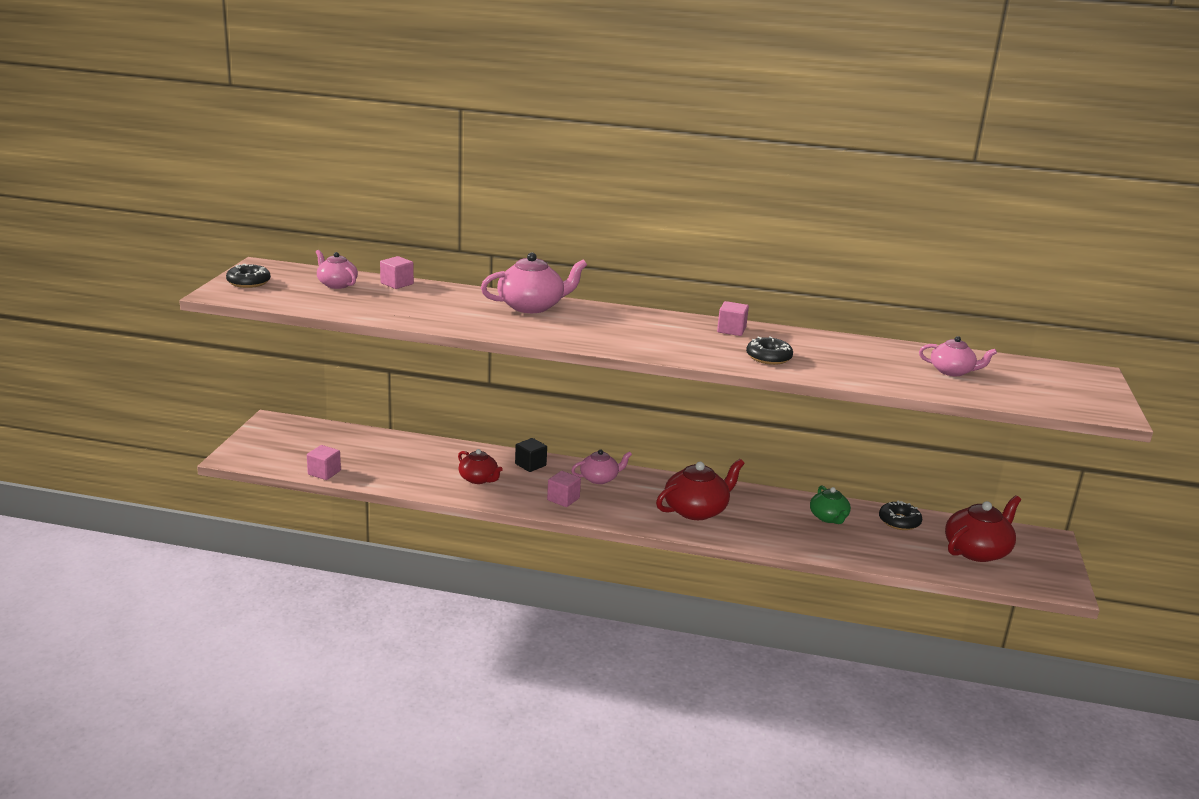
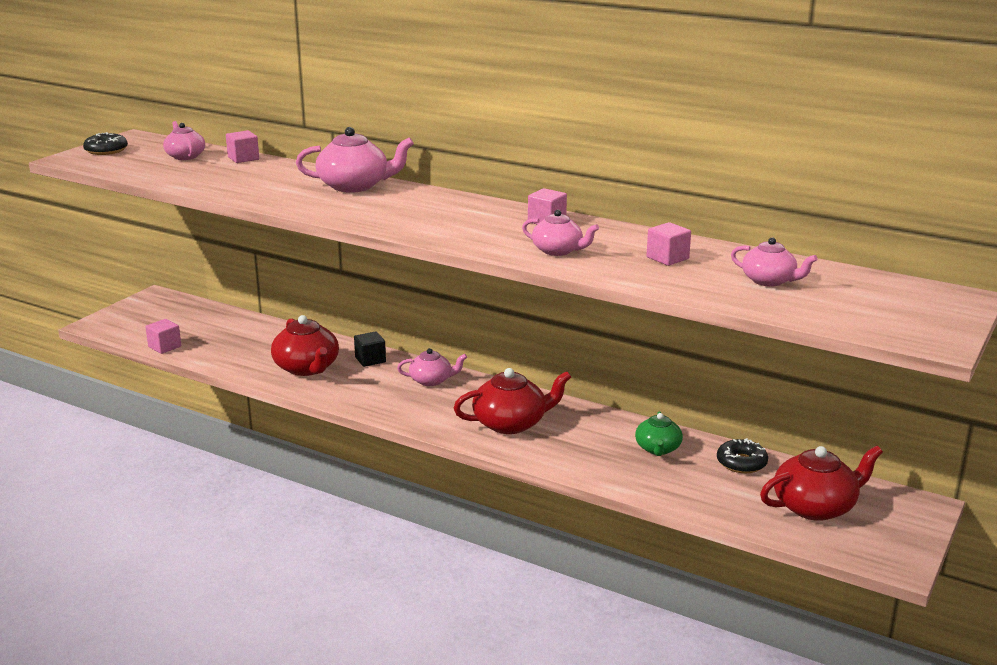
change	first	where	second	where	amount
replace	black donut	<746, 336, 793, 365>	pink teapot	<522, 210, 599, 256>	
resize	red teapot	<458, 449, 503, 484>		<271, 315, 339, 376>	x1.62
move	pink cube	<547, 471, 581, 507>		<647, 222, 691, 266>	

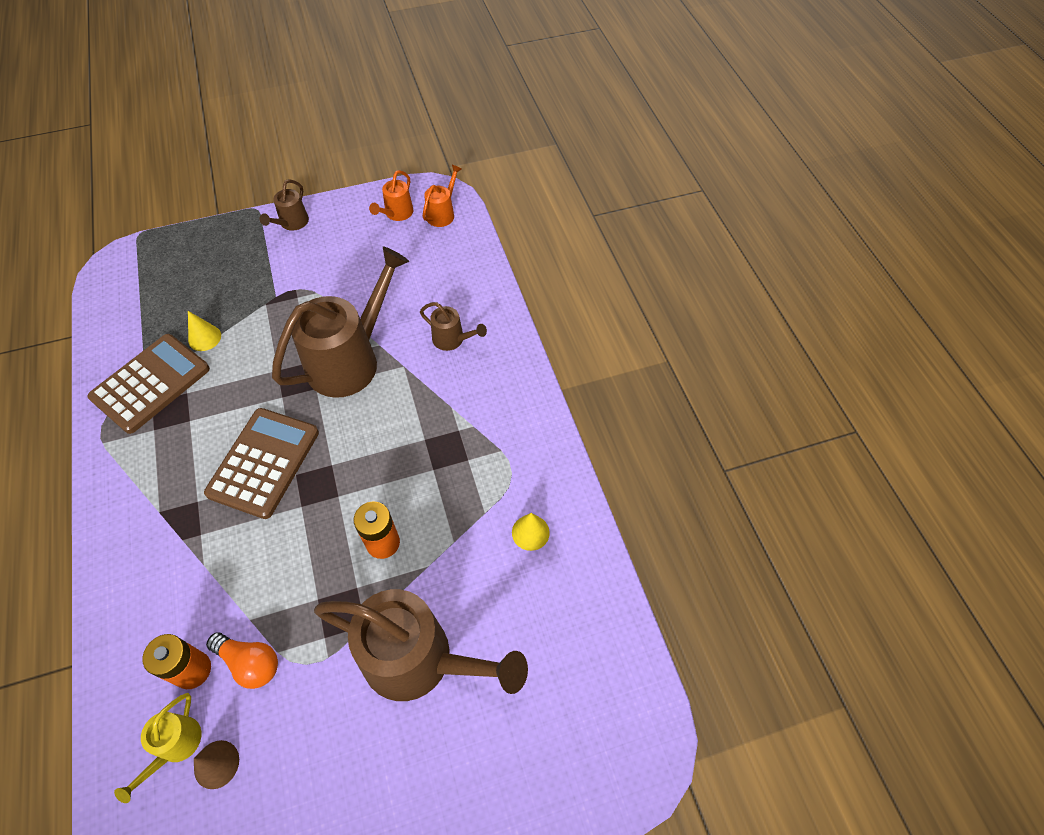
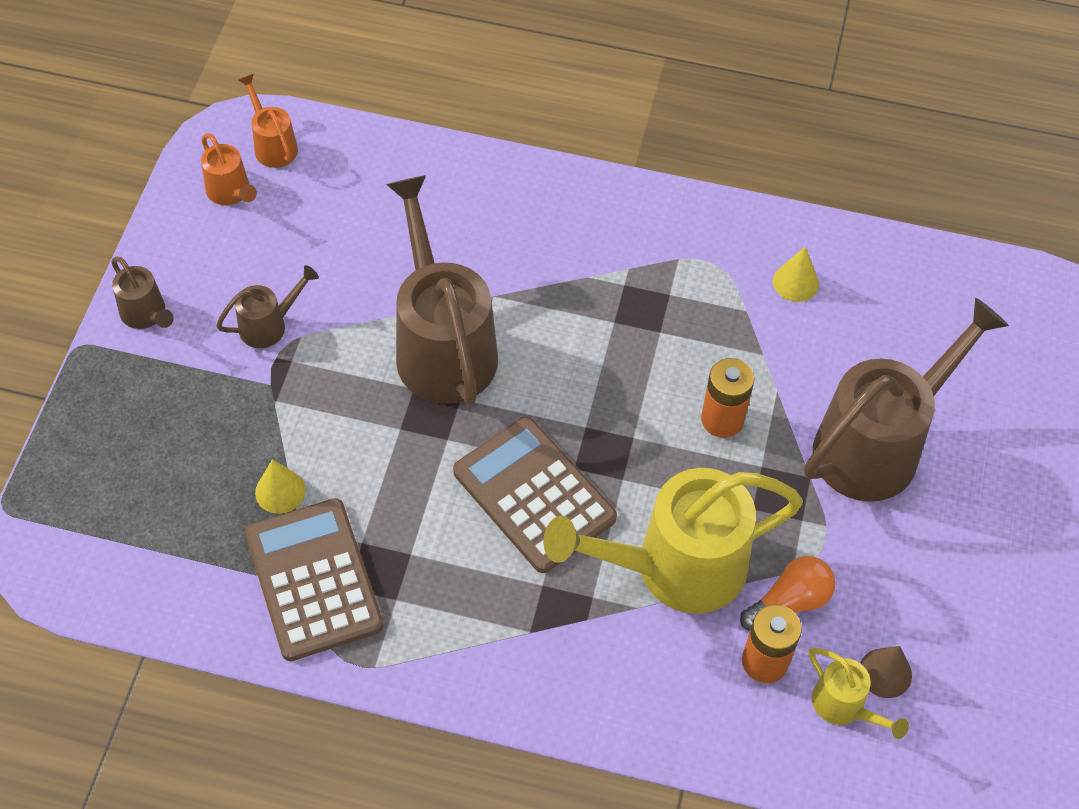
change	first	where	second	where	amount
move	brown watering can	<420, 302, 487, 351>		<216, 265, 319, 348>	
insert			yellow watering can	<543, 468, 803, 614>	

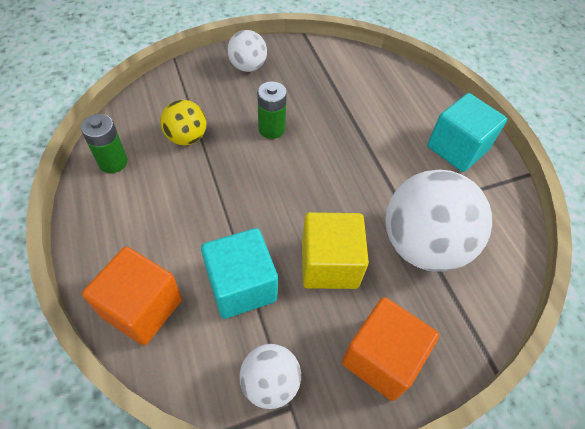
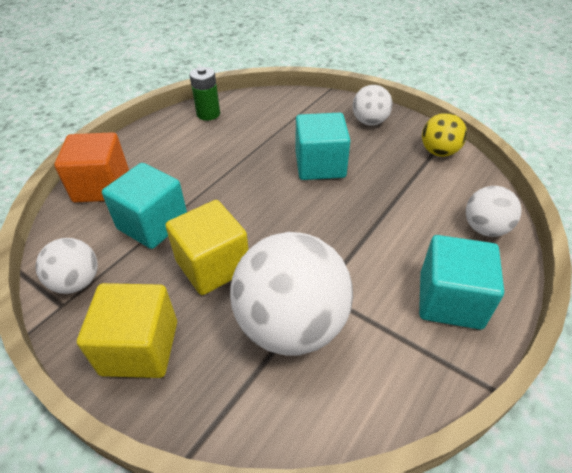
change	first	where	second	where	amount
replace	green battery	<257, 81, 287, 139>	turquoise cube	<296, 113, 351, 180>	
move	yellow ball	<160, 100, 206, 145>		<422, 113, 467, 157>	
recolor	orange cube	<342, 297, 439, 401>	yellow cube	<77, 283, 177, 378>	
insert			white ball	<466, 186, 521, 237>	

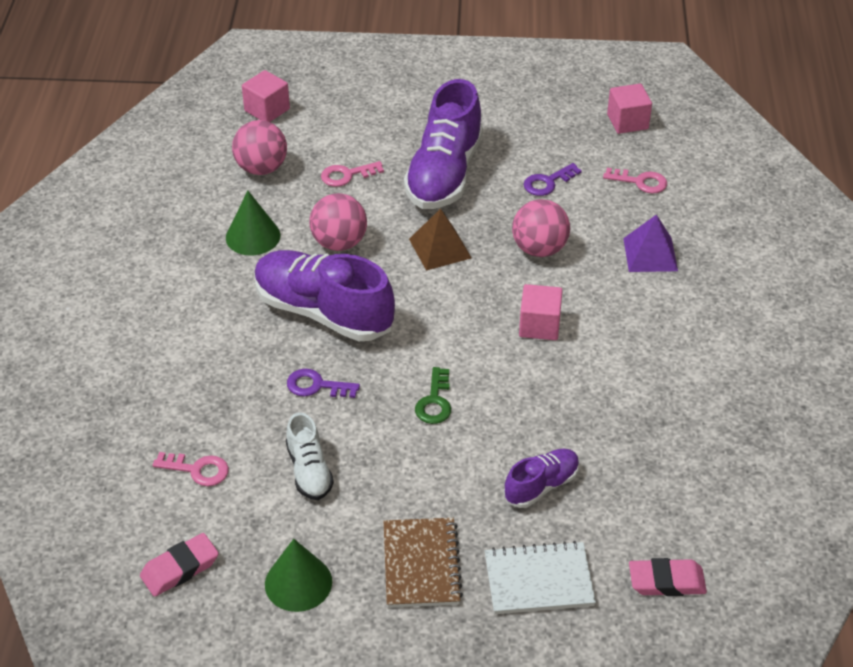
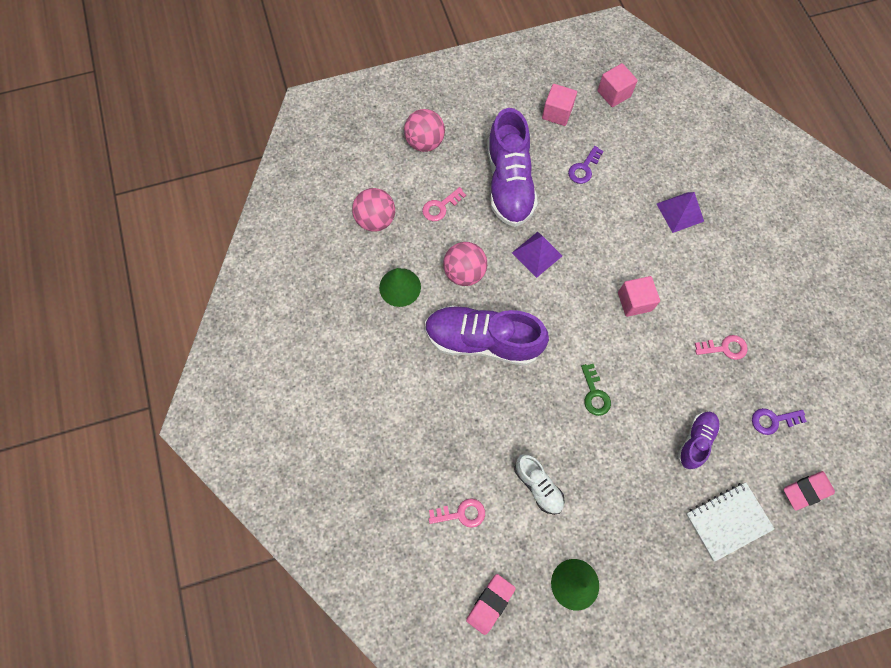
change	first	where	second	where	amount
move	pink cube	<242, 70, 290, 122>		<542, 84, 577, 126>	
move	pink key	<603, 168, 667, 194>		<695, 335, 748, 360>	
move	pink ball	<512, 199, 570, 257>		<404, 109, 445, 152>	
recolor	brown pyramid	<409, 209, 471, 271>	purple pyramid	<512, 232, 562, 278>	
move	purple key	<287, 368, 360, 398>		<752, 408, 807, 435>	
delete	brown notebook	<384, 518, 463, 608>			

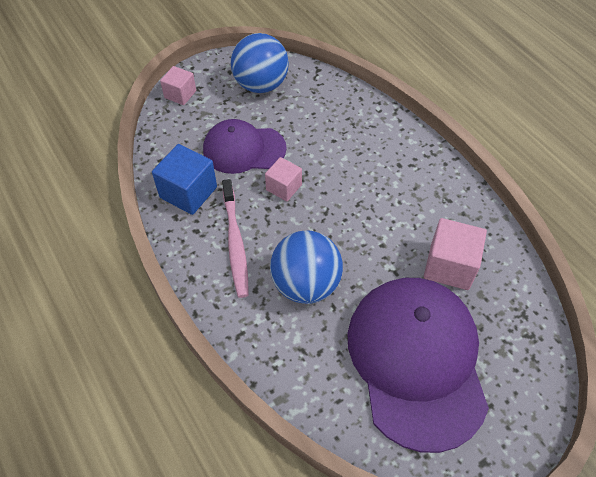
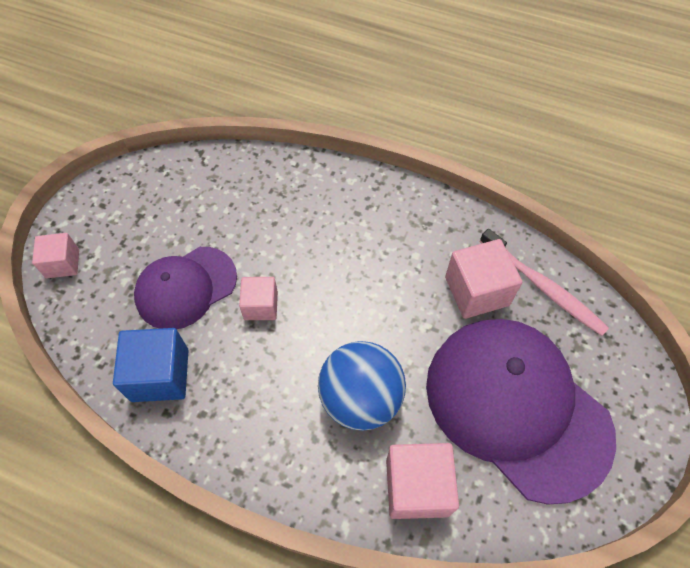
change	first	where	second	where	amount
delete	blue ball	<230, 33, 289, 93>			
move	pink toothbrush	<222, 179, 249, 298>		<480, 229, 609, 336>	
insert			pink cube	<386, 443, 459, 519>	

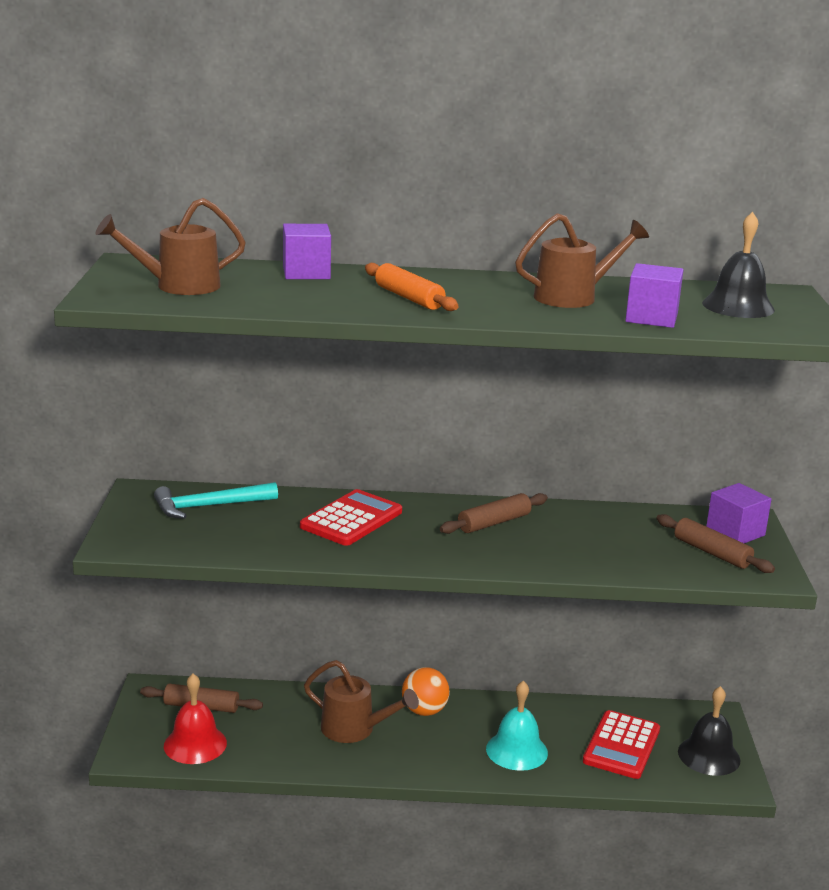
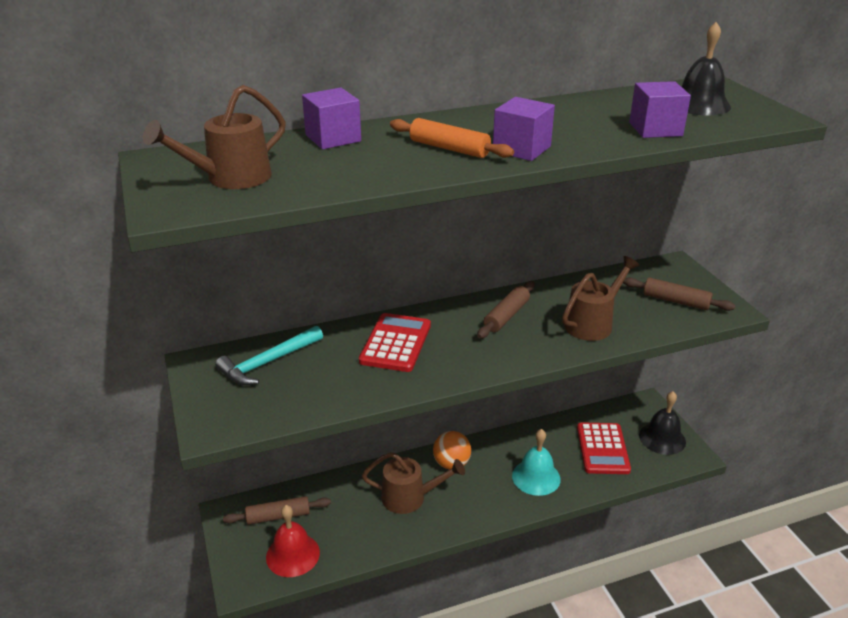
change	first	where	second	where	amount
move	brown watering can	<515, 213, 649, 308>		<562, 256, 640, 341>	
move	purple cube	<706, 483, 771, 543>		<493, 97, 555, 161>	

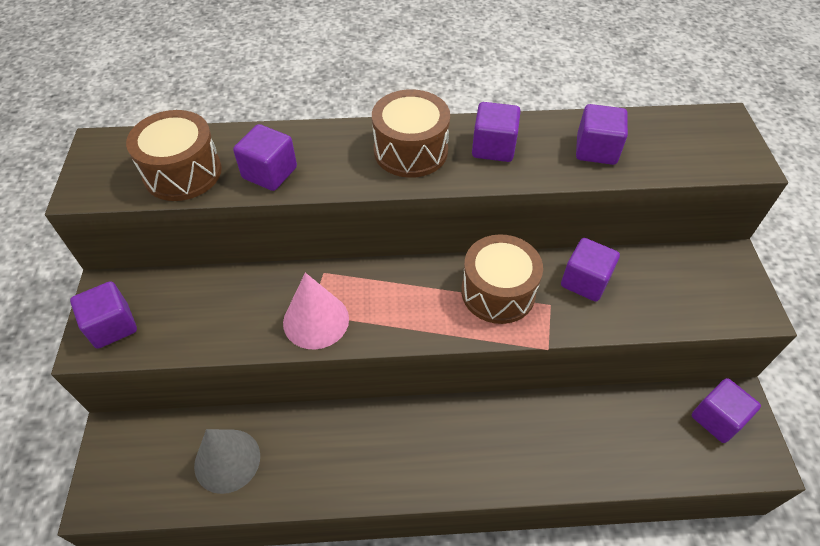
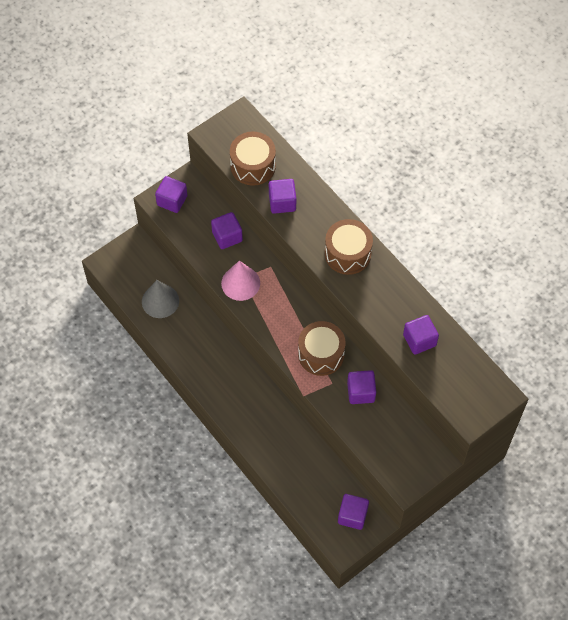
change	first	where	second	where	amount
move	purple cube	<472, 102, 521, 162>		<211, 212, 243, 249>	

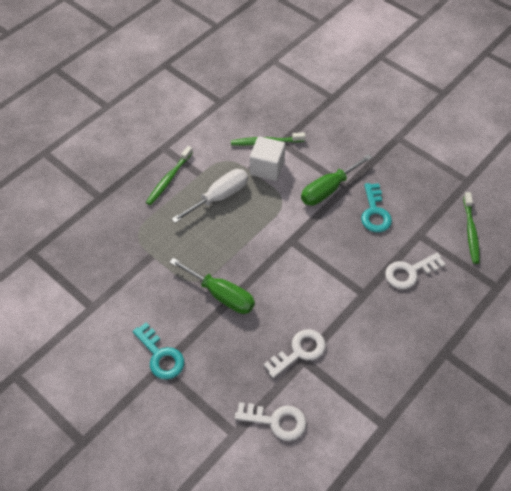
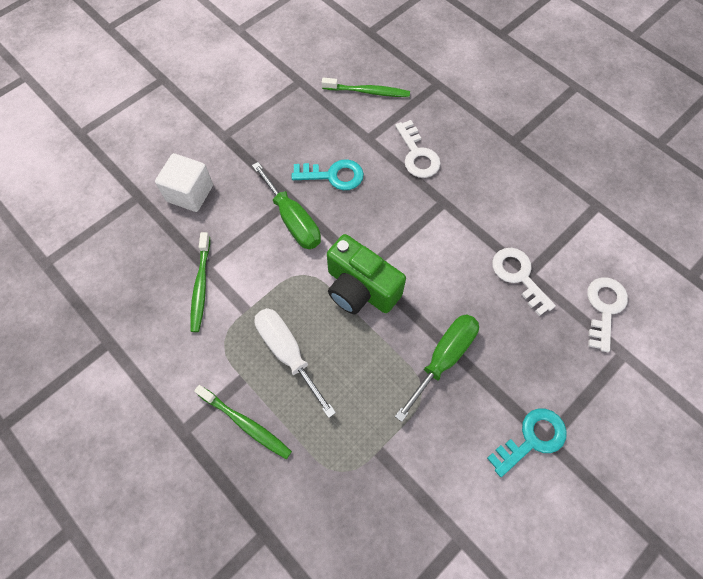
change	first	where	second	where	amount
move	white cube	<250, 136, 285, 181>		<155, 153, 213, 212>	
insert			green camera	<327, 234, 406, 314>	

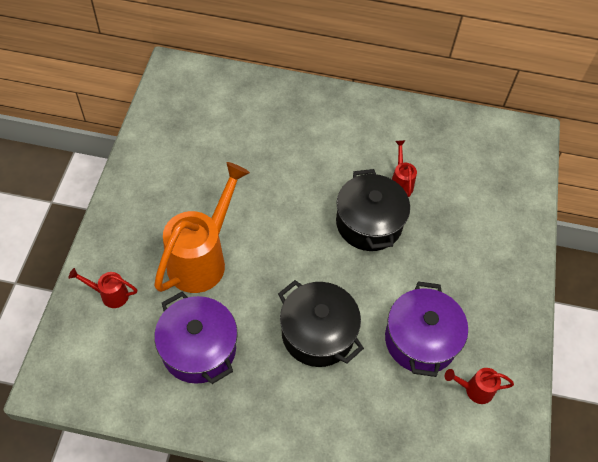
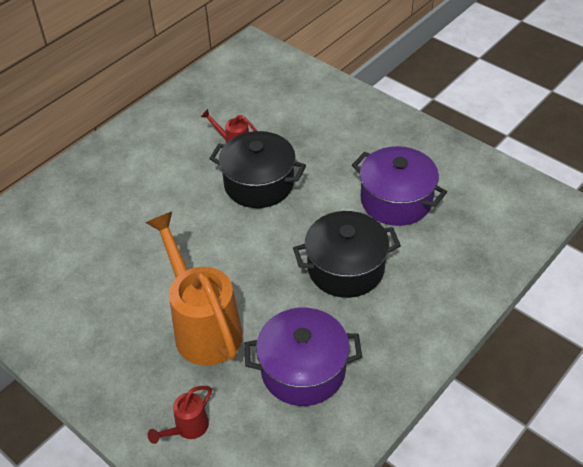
change	first	where	second	where	amount
delete	red watering can	<445, 368, 514, 404>			

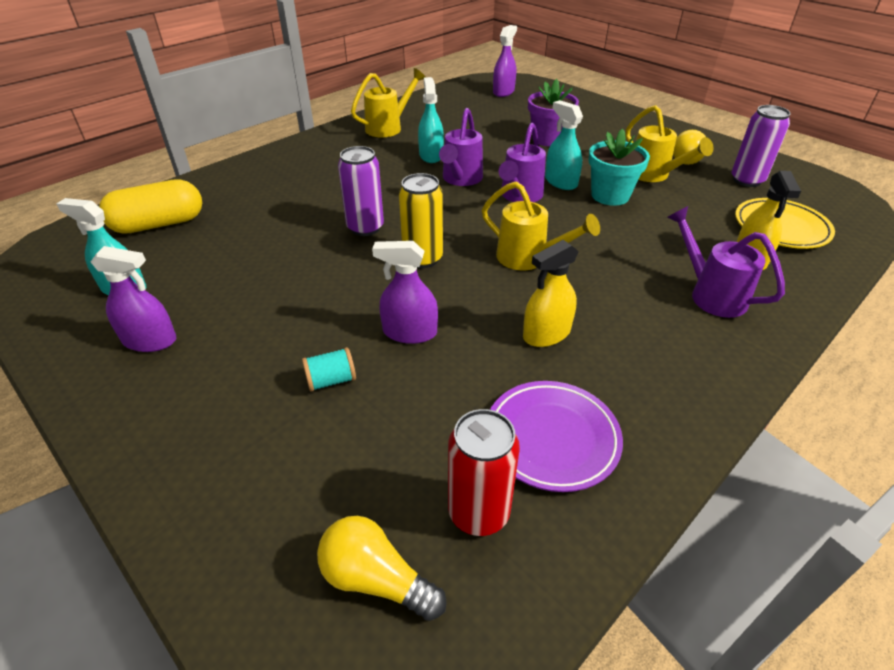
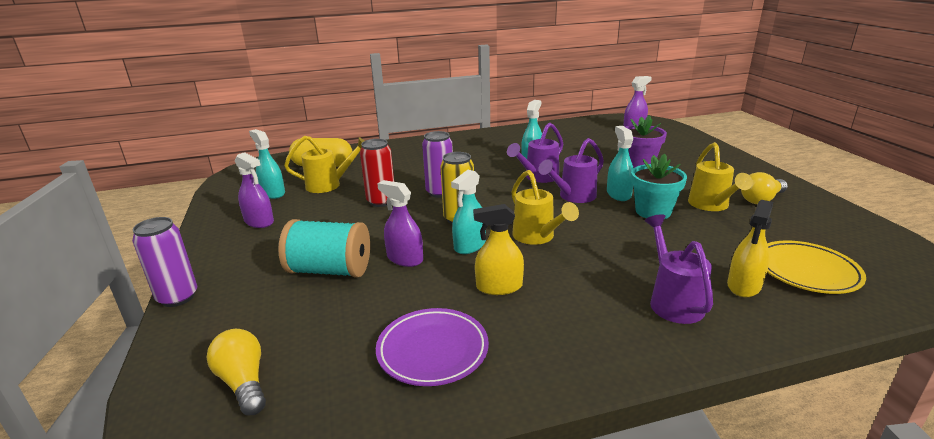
change	first	where	second	where	amount
move	yellow watering can	<351, 68, 425, 137>		<284, 136, 364, 193>	
move	purple can	<732, 105, 791, 187>		<132, 217, 197, 307>	
resize	turquoise spool	<302, 347, 356, 392>		<278, 219, 370, 278>	x2.18
move	red can	<448, 409, 520, 536>		<360, 139, 394, 207>	
insert			turquoise spray bottle	<451, 170, 486, 254>	

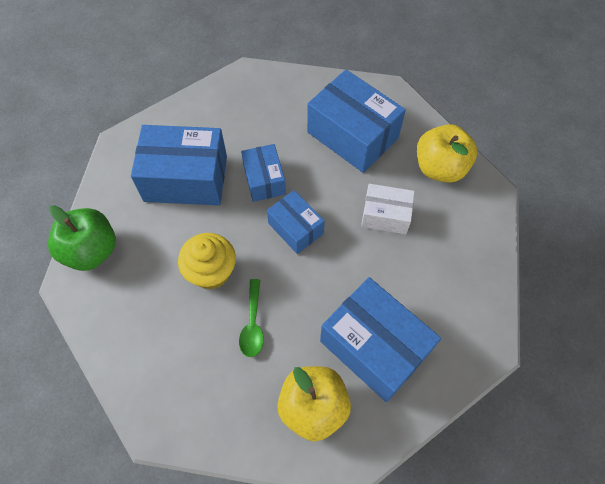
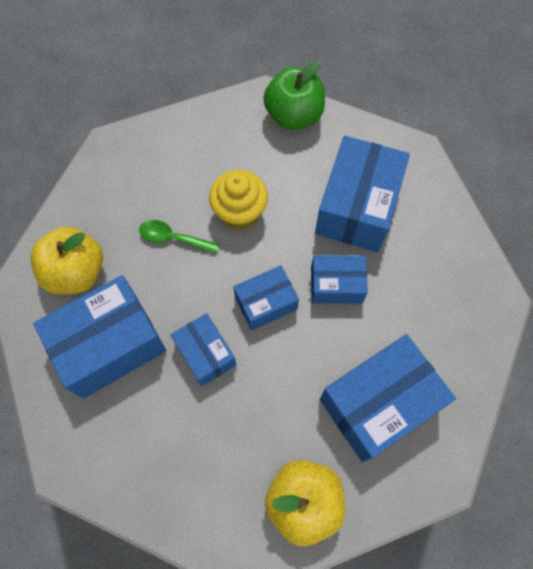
change	first	where	second	where	amount
delete	white box	<361, 184, 415, 234>			
insert			blue box	<171, 313, 236, 387>	

